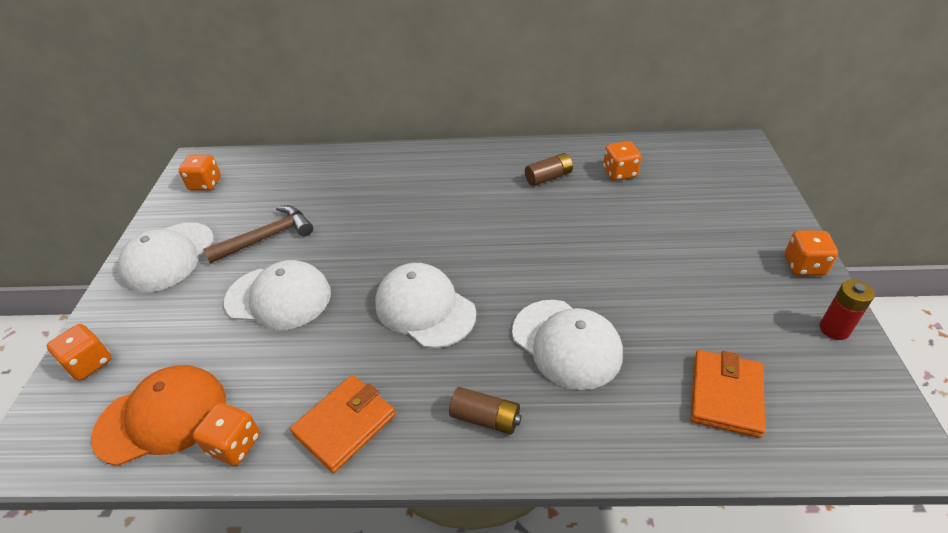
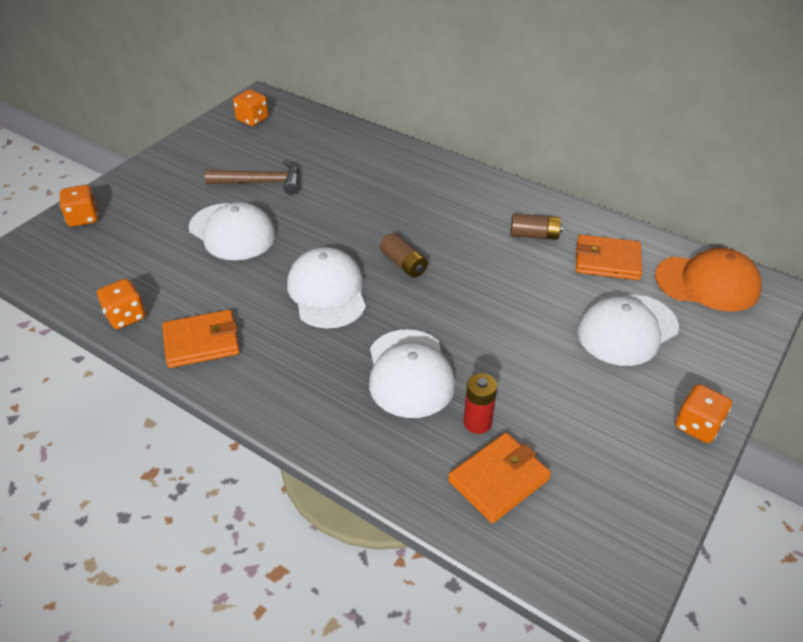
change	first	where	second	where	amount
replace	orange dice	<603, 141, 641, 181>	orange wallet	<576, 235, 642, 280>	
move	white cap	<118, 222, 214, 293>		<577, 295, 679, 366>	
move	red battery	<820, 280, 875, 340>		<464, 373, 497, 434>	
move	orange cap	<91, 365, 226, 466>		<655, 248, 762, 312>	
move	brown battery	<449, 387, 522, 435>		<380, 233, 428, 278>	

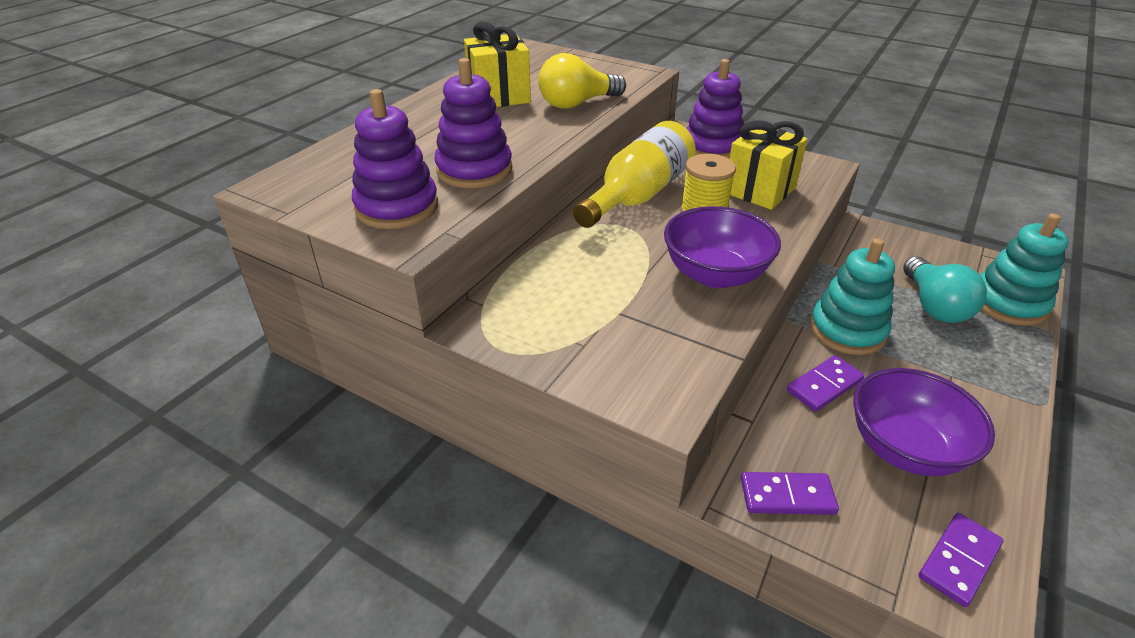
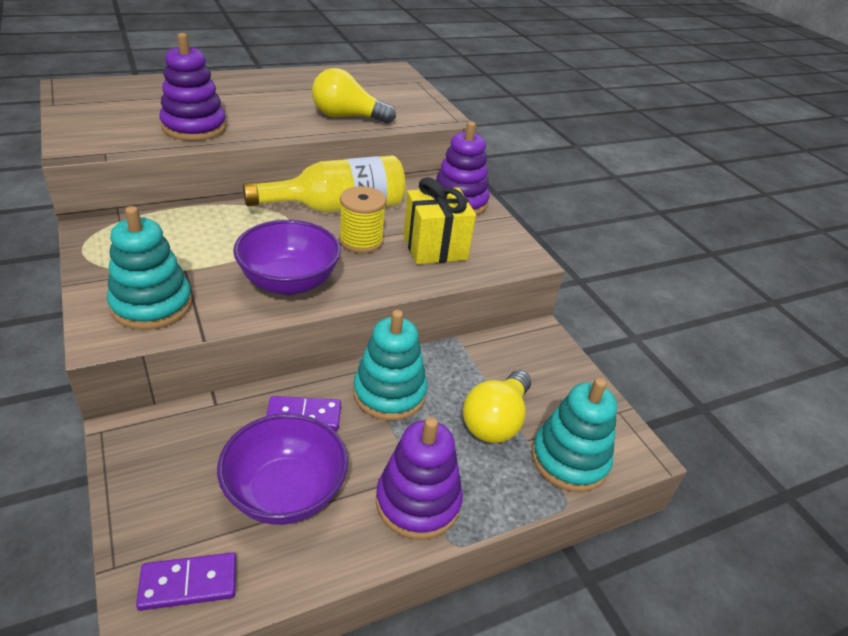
change	first	where	second	where	amount
delete	yellow gift	<464, 21, 531, 107>			
move	purple stacking toy	<352, 89, 438, 229>		<376, 417, 463, 540>	
recolor	turquoise light bulb	<903, 256, 987, 323>	yellow light bulb	<463, 370, 531, 443>	
delete	purple domino	<741, 472, 839, 515>			
insert			turquoise stacking toy	<107, 206, 192, 330>	

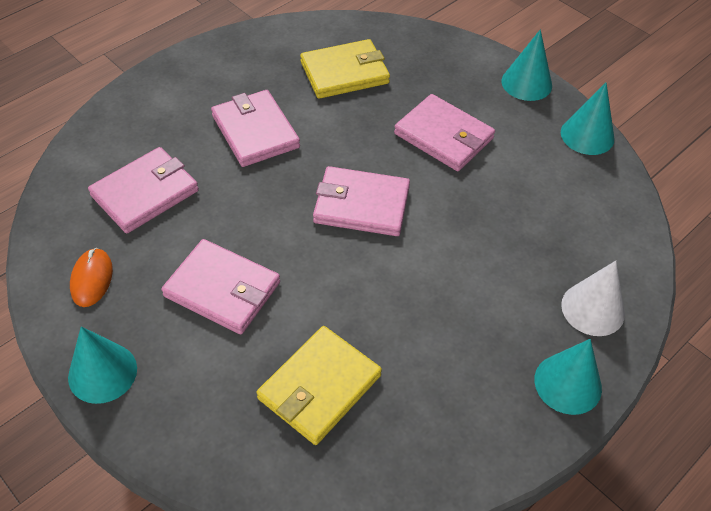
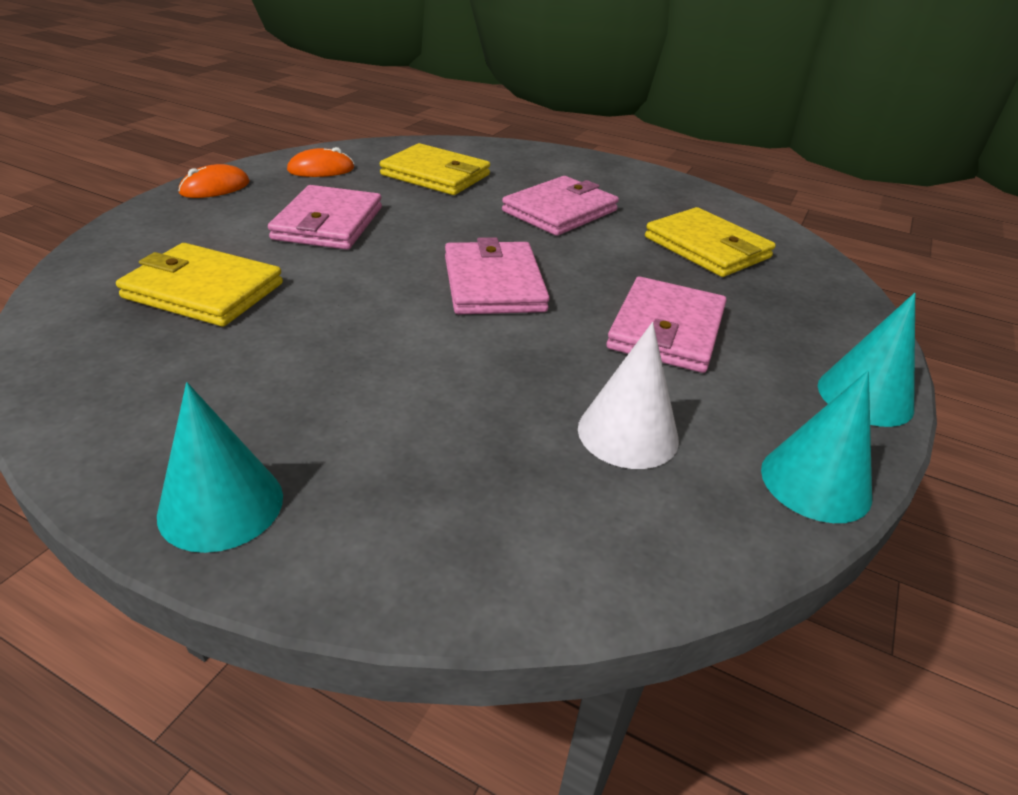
change	first	where	second	where	amount
recolor	pink wallet	<88, 147, 199, 234>	yellow wallet	<380, 143, 490, 195>	
move	white cone	<561, 261, 625, 336>		<578, 322, 679, 469>	
replace	turquoise cone	<68, 326, 137, 404>	orange mouse	<179, 164, 250, 198>	

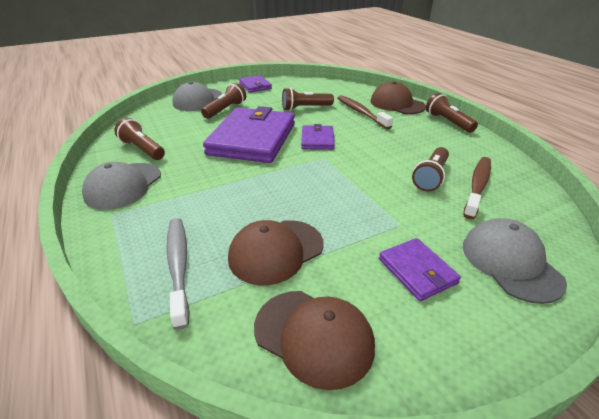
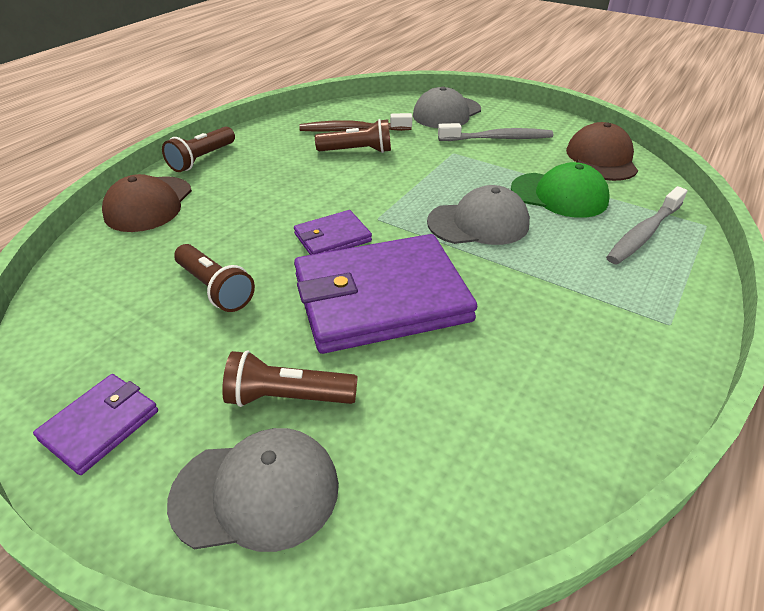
change	first	where	second	where	amount
delete	brown toothbrush	<337, 95, 393, 129>			
delete	brown flashlight	<114, 118, 165, 160>			
move	grey cap	<82, 162, 161, 210>		<427, 185, 530, 245>	
recolor	brown cap	<228, 220, 324, 285>	green cap	<511, 162, 610, 218>	
replace	purple wallet	<379, 238, 461, 301>	grey toothbrush	<438, 123, 553, 141>	

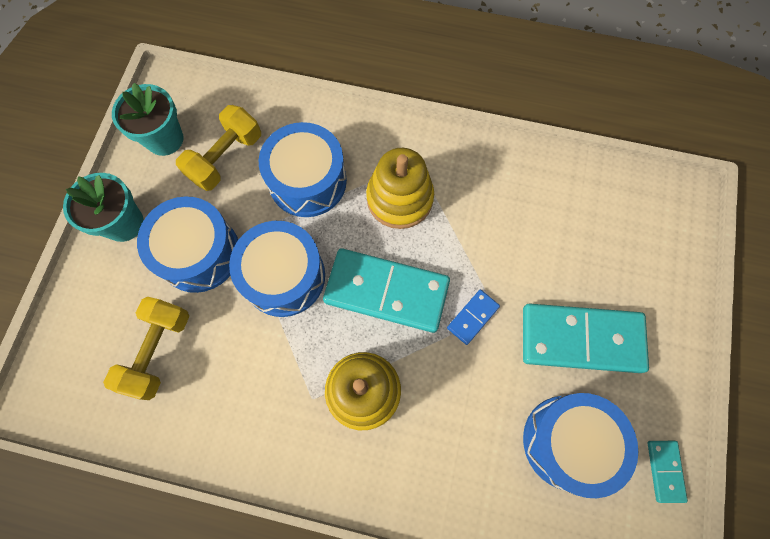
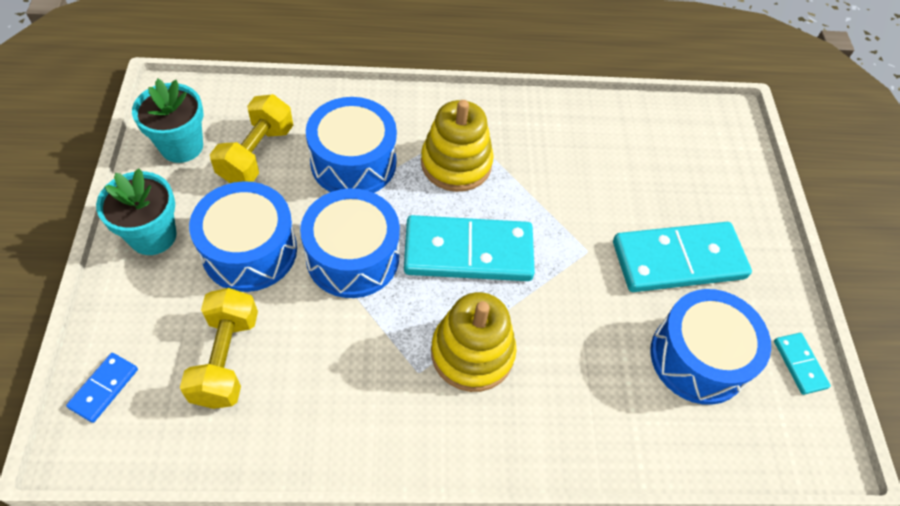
change	first	where	second	where	amount
move	blue domino	<447, 290, 500, 345>		<66, 353, 138, 423>	

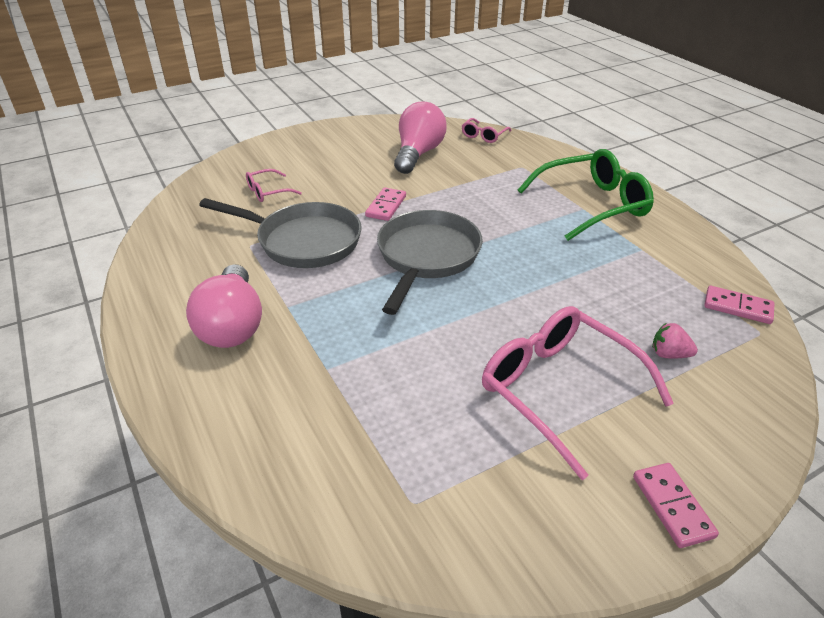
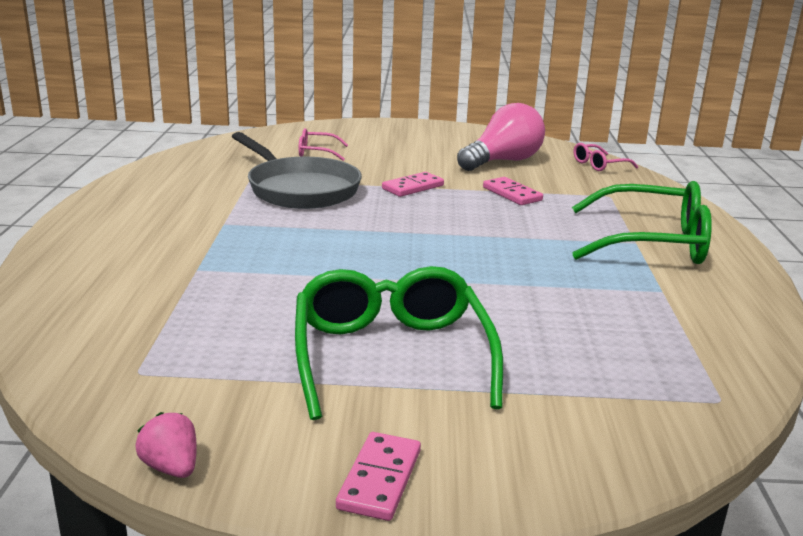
change	first	where	second	where	amount
delete	grey pan	<377, 210, 483, 315>			
delete	pink light bulb	<186, 264, 262, 348>			
move	pink domino	<704, 286, 775, 324>		<483, 177, 543, 205>	
recolor	pink glasses	<482, 306, 674, 480>	green glasses	<295, 266, 503, 420>	
move	pink strawberry	<652, 323, 698, 358>		<135, 412, 197, 478>	

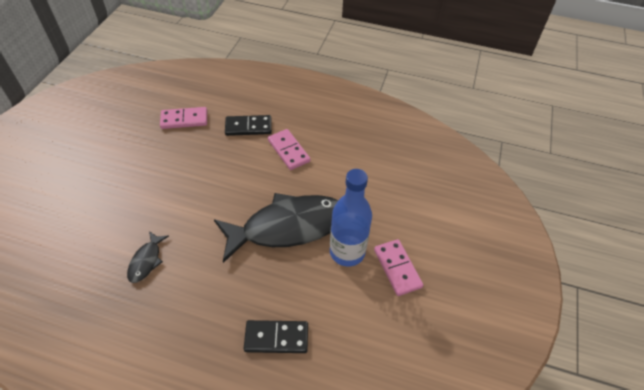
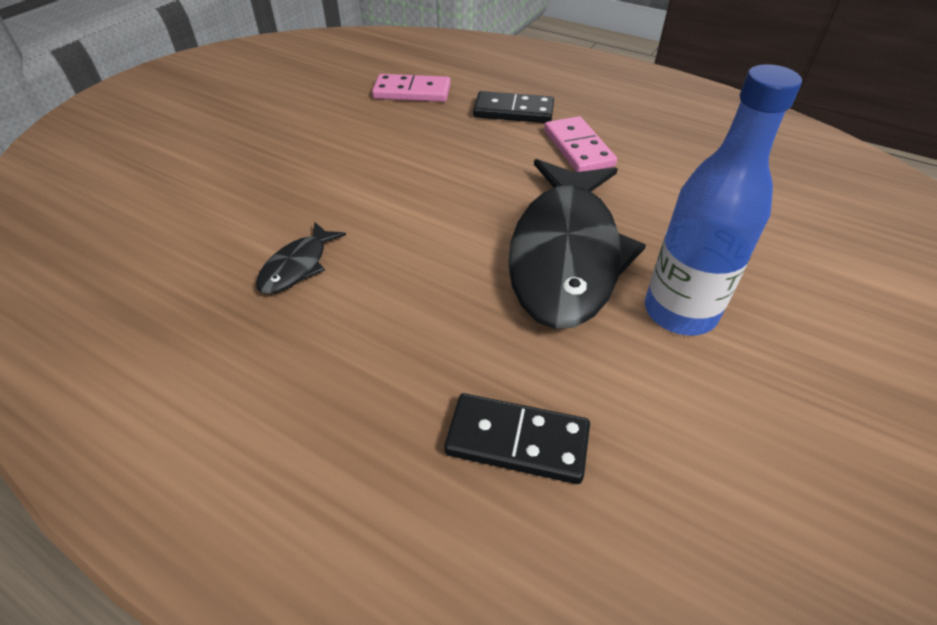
change	first	where	second	where	amount
rotate	black fish	<214, 193, 338, 263>		<508, 159, 646, 329>	105 degrees clockwise
delete	pink domino	<374, 239, 423, 296>			

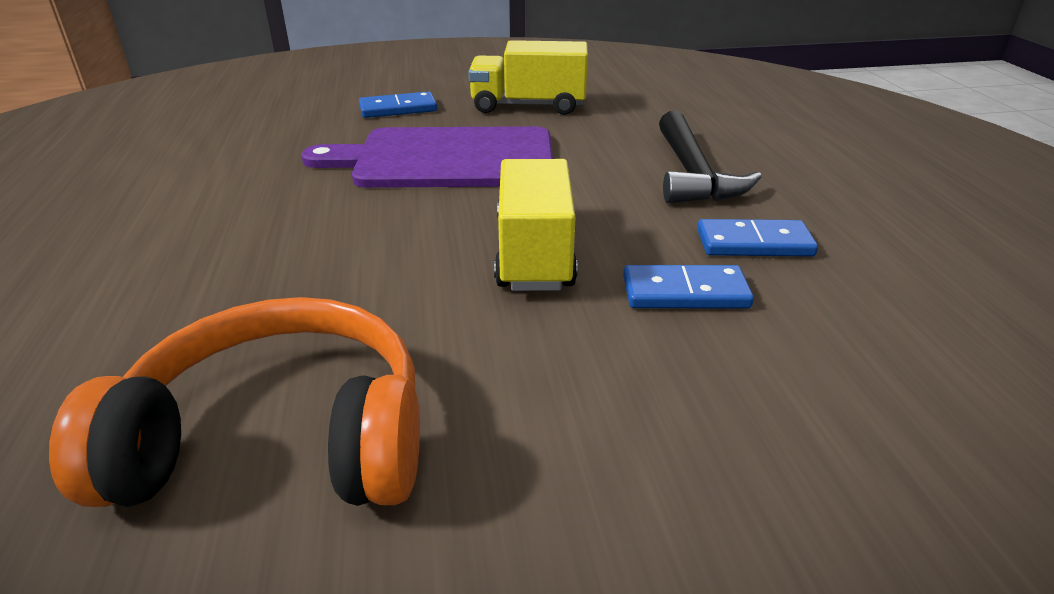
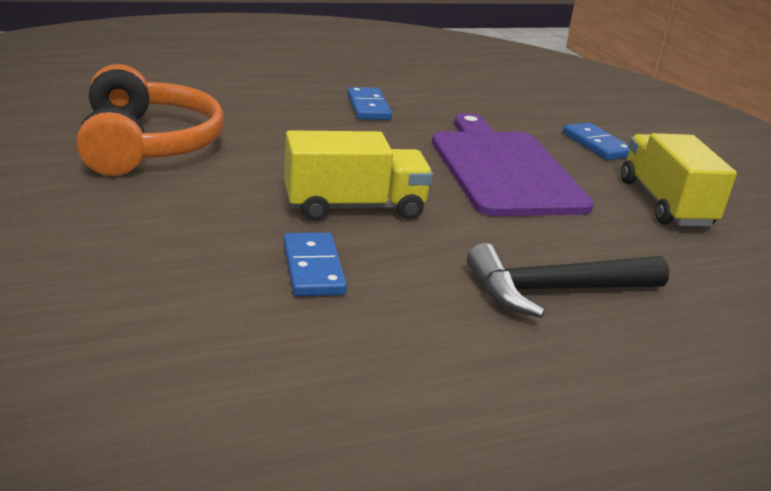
change	first	where	second	where	amount
move	blue domino	<697, 219, 818, 257>		<347, 87, 392, 120>	

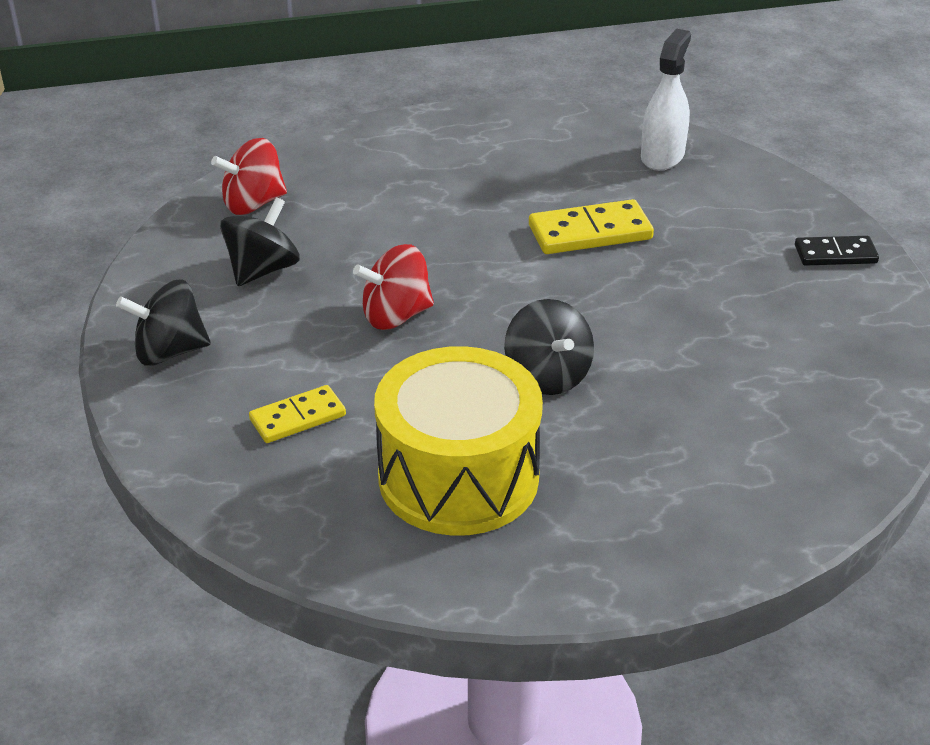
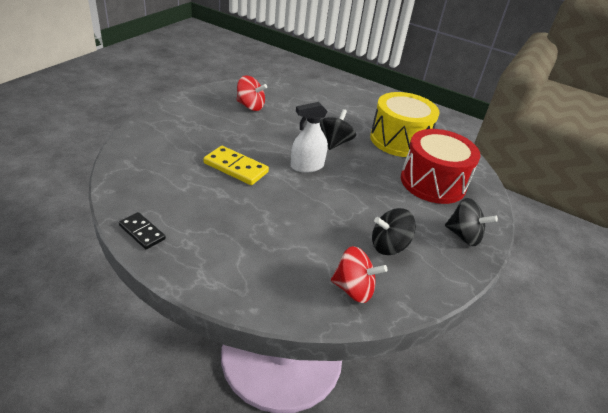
change	first	where	second	where	amount
move	white spray bottle	<641, 29, 691, 171>		<291, 102, 328, 173>	
move	black domino	<795, 236, 879, 266>		<119, 212, 166, 249>	
move	red spinning top	<353, 244, 434, 330>		<237, 75, 267, 111>	
replace	yellow domino	<249, 385, 346, 443>	red drum	<401, 129, 480, 204>	

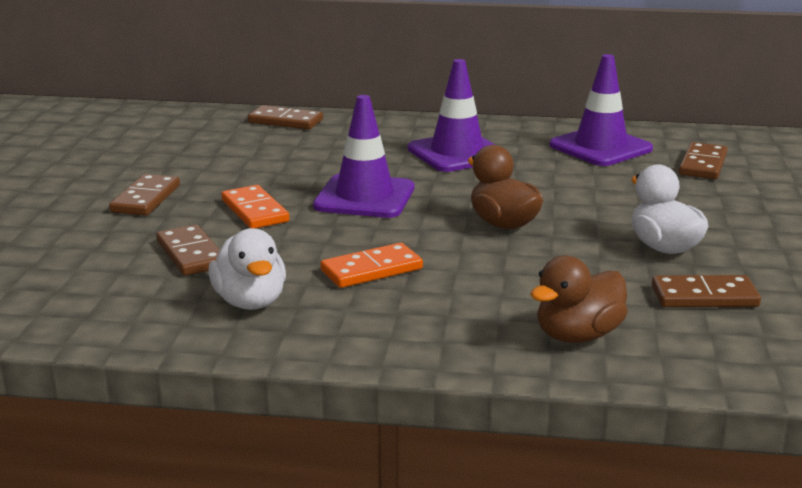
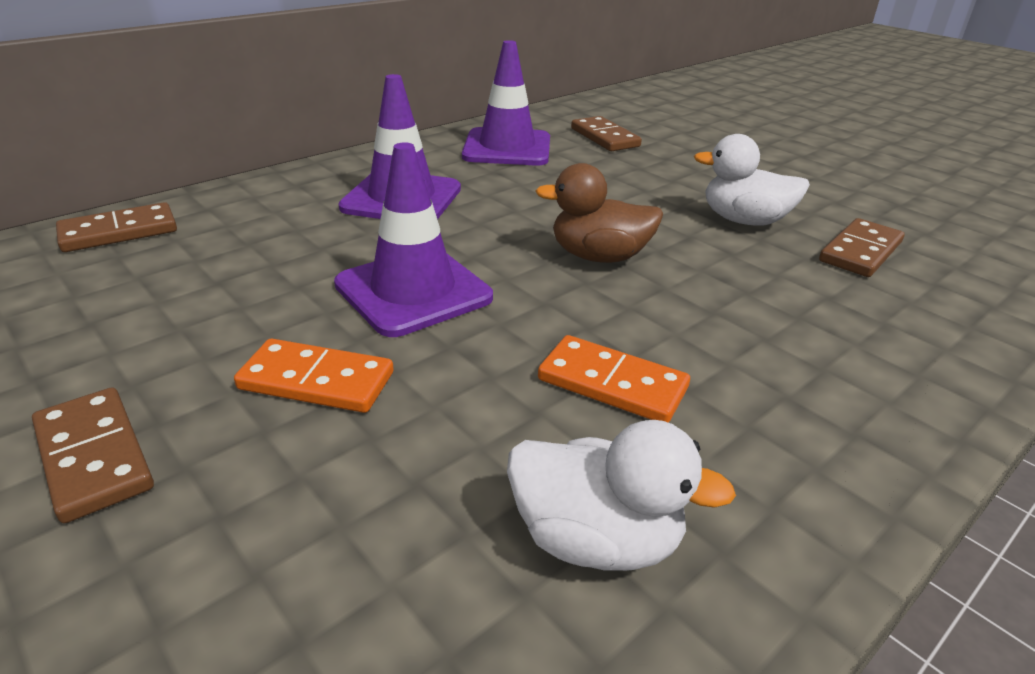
change	first	where	second	where	amount
delete	brown domino	<156, 224, 219, 276>			
rotate	orange domino	<320, 243, 423, 288>		<538, 335, 690, 423>	75 degrees counterclockwise
delete	brown duck	<530, 256, 628, 343>			

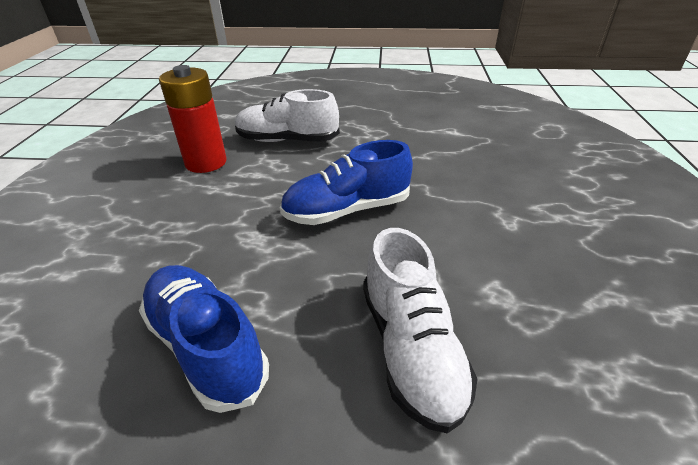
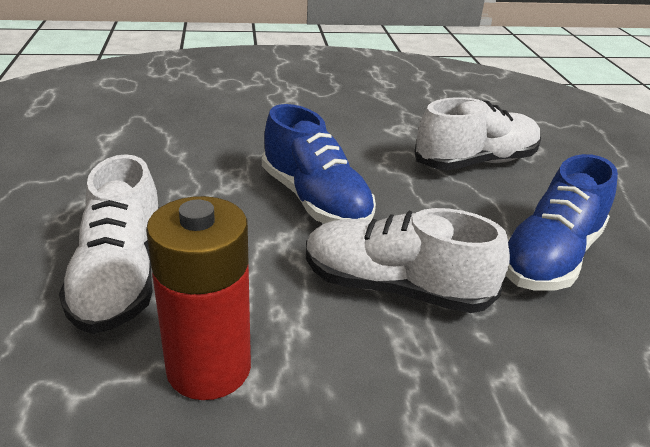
change	first	where	second	where	amount
insert			white shoe	<306, 208, 510, 313>	

